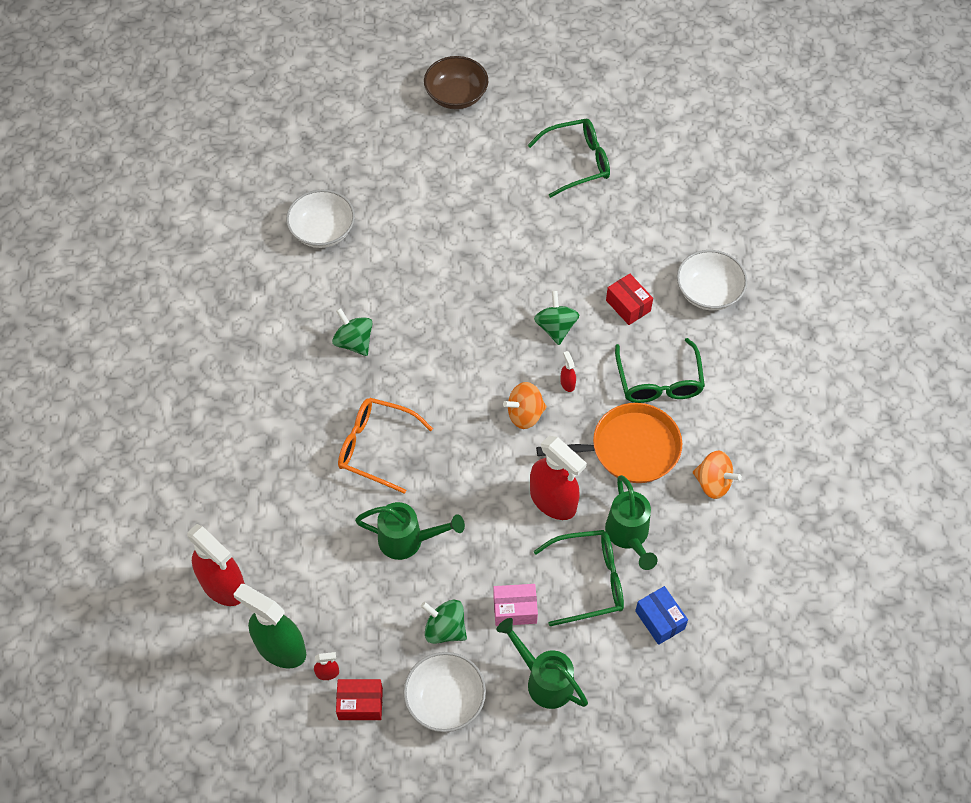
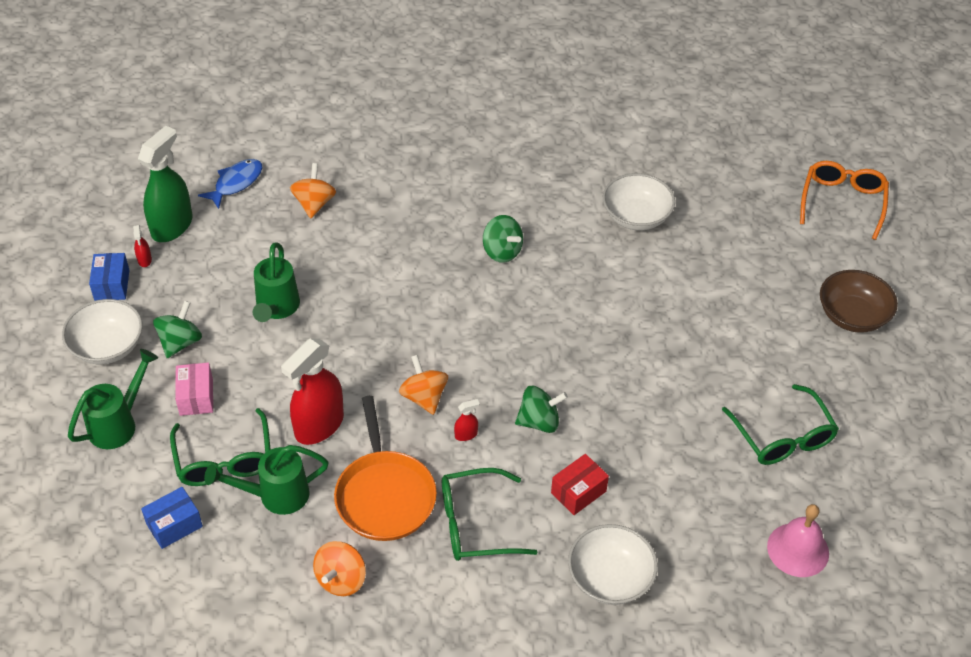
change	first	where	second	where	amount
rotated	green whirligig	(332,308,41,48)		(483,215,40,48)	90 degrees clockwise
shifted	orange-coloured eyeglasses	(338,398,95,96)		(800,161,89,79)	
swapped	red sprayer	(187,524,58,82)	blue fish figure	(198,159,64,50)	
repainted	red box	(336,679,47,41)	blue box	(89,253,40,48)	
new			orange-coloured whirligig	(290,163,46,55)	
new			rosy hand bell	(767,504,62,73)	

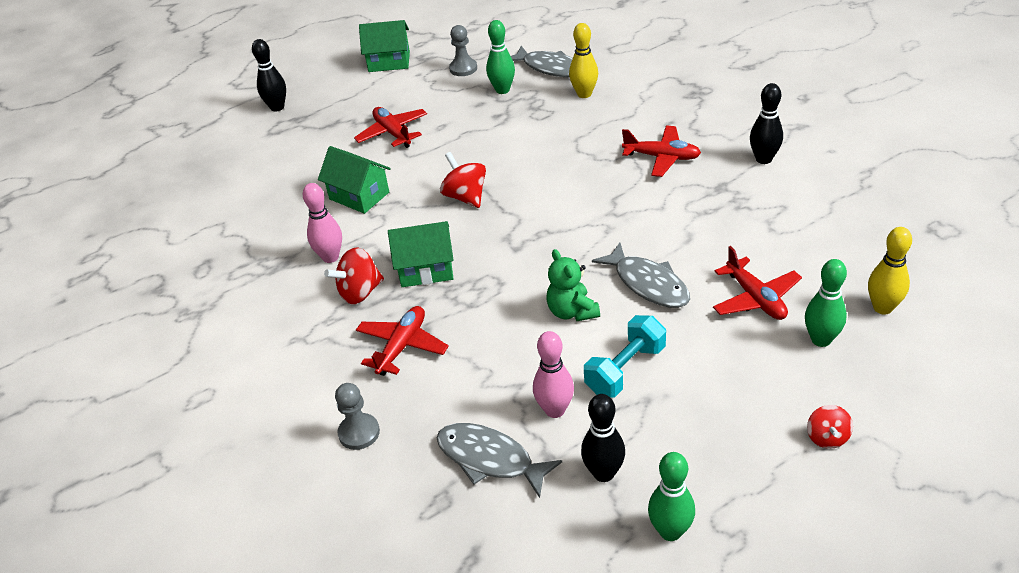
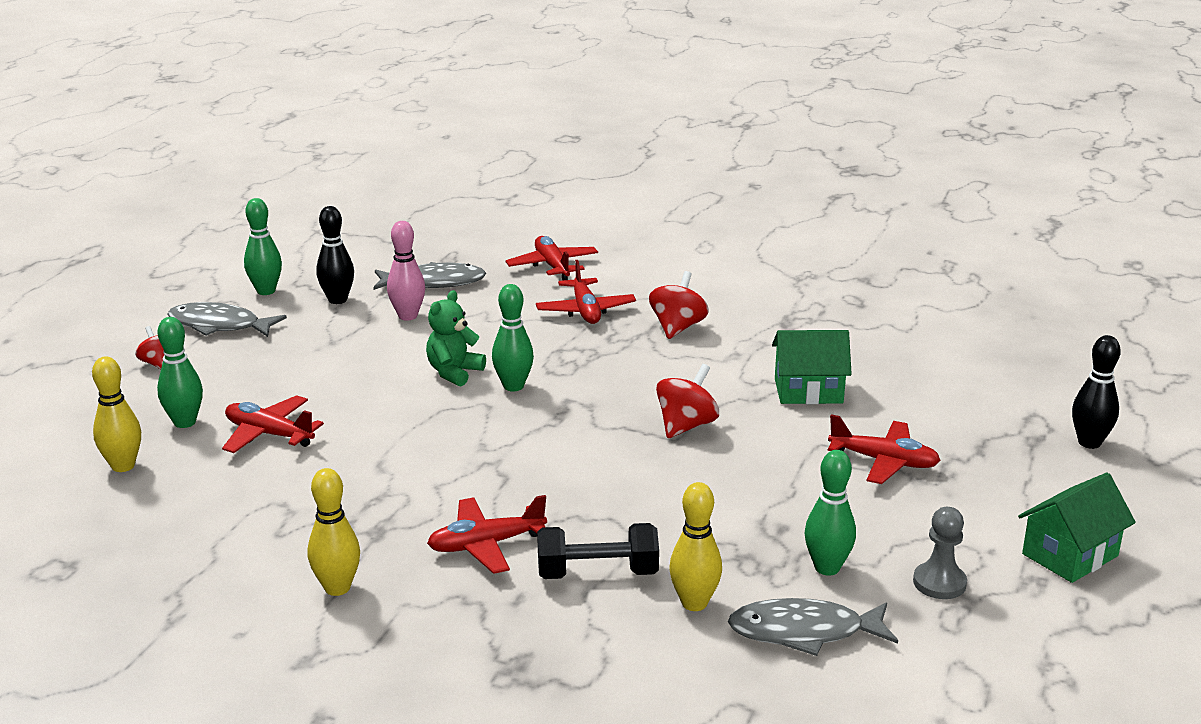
change	first	where	second	where	amount
repainted	black bowling pin	(750,83,33,81)	bright yellow bowling pin	(308,468,52,128)	
rotated	red whirligig	(440,152,46,56)		(656,364,63,74)	75 degrees counterclockwise
gone	rosy bowling pin	(303,183,39,80)			
gone	green house	(388,221,66,66)			
shifted	ash-grey fish figure	(592,242,98,66)		(167,302,120,35)	
rotated	green teddy	(546,249,54,72)		(426,290,60,97)	90 degrees counterclockwise
gone	turquoise free weight	(584,315,82,82)			
swapped	ash-grey pawn	(335,383,45,67)	red plane	(506,236,92,44)	
new			green bowling pin	(492,284,42,107)	
new			black free weight	(537,523,122,56)	

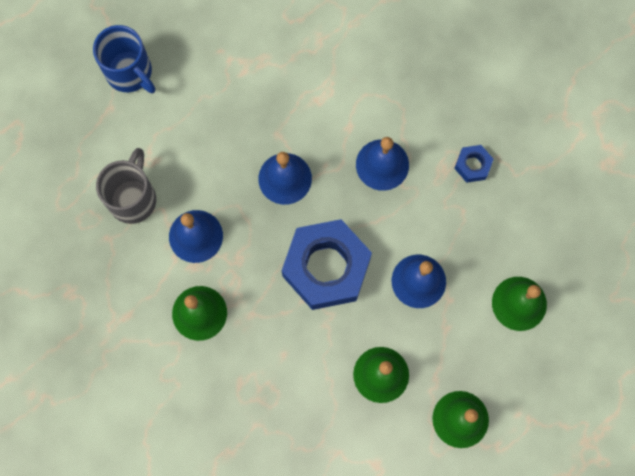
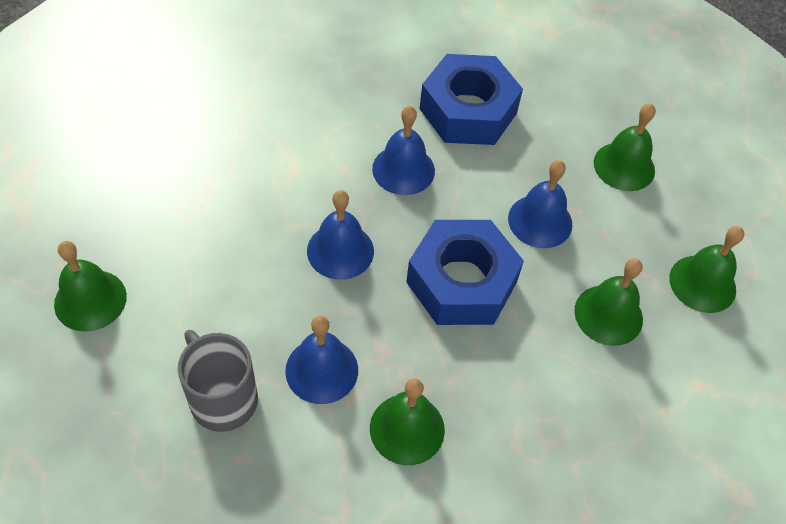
change	first	where	second	where	amount
swapped	blue coffee mug	(93,25,62,68)	green hand bell	(54,241,73,91)	
scaled	blue nut	(454,145,40,38)		(420,54,103,91)	x2.32

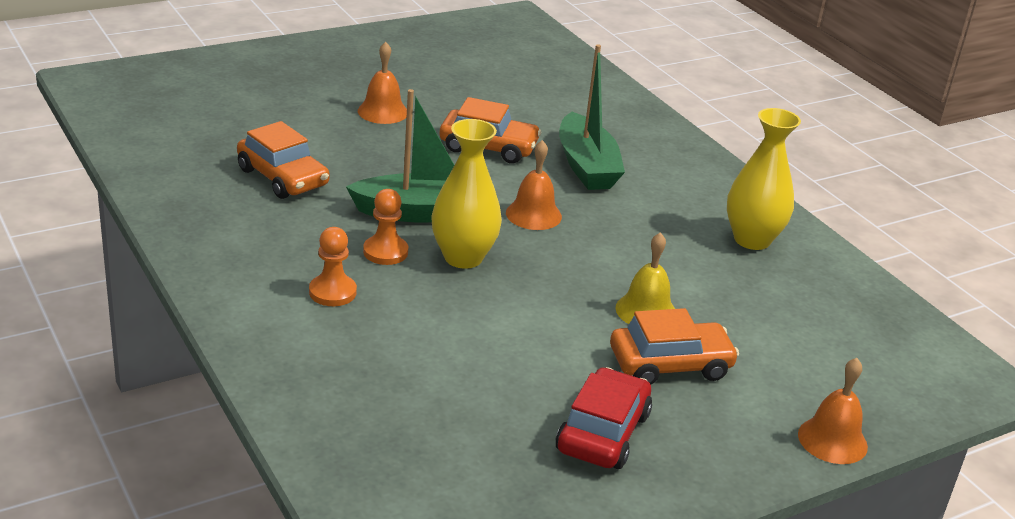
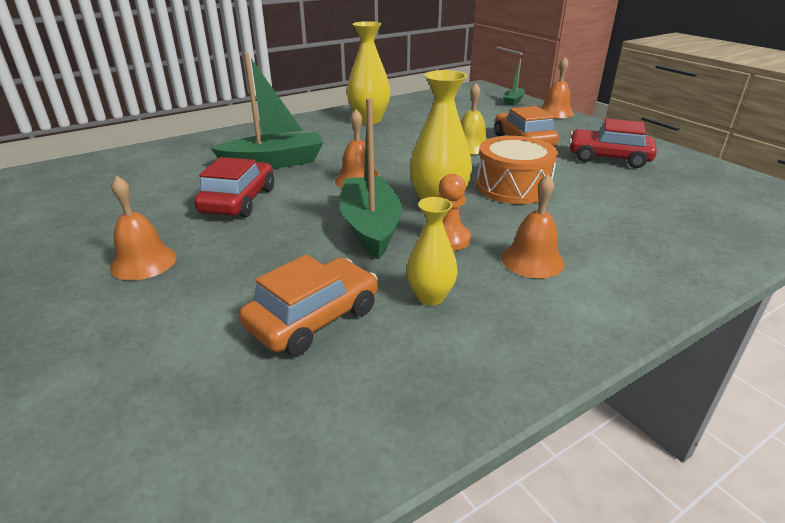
change	first	where	second	where	amount
repainted	orange-coloured toy car	(440,97,101,66)	red toy car	(194,157,80,60)	
swapped	orange-coloured pawn	(309,227,48,79)	orange-coloured hand bell	(501,174,64,104)	
new			green boat	(503,58,22,48)	
new			orange-coloured drum	(476,136,82,68)	
new			bright yellow tall vase	(406,197,52,108)	

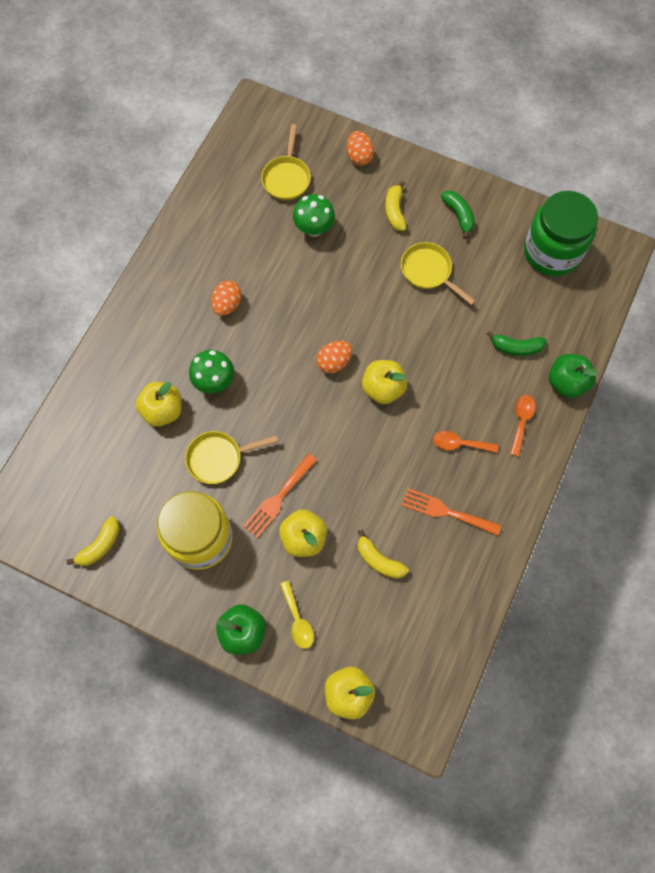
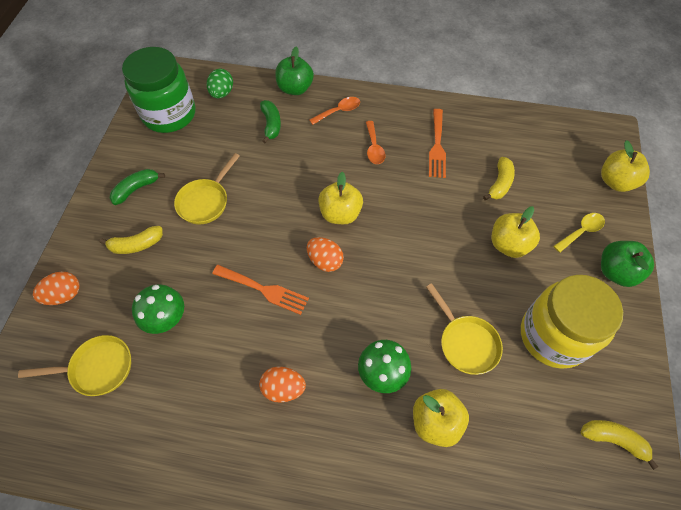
change	first	where	second	where	amount
rotated	orange-coloured teaspoon	(510,395,26,62)		(309,97,51,28)	150 degrees clockwise
shifted	orange-coloured fork	(243,453,74,85)		(212,265,97,50)	
new			green egg shape	(207,69,26,29)	

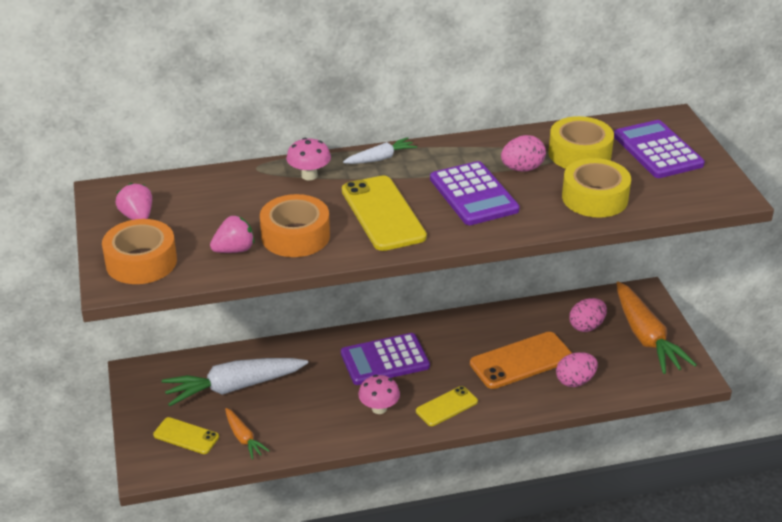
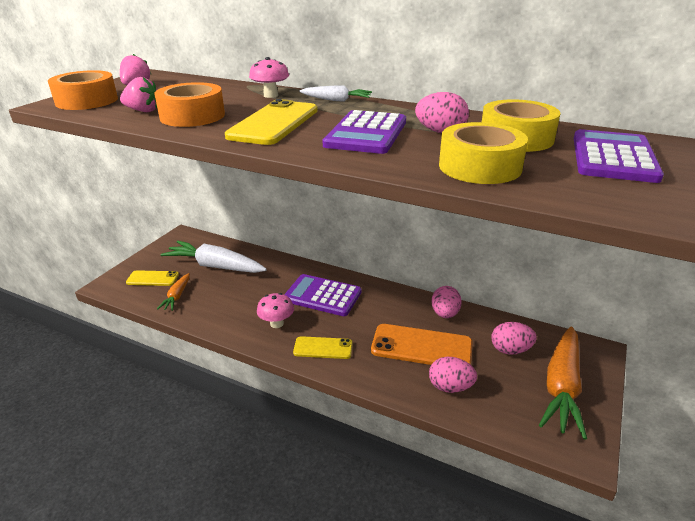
change	first	where	second	where	amount
rotated	bright yellow smartphone	(153,417,66,37)		(126,270,53,16)	60 degrees counterclockwise
new			rosy egg shape	(432,286,30,32)	

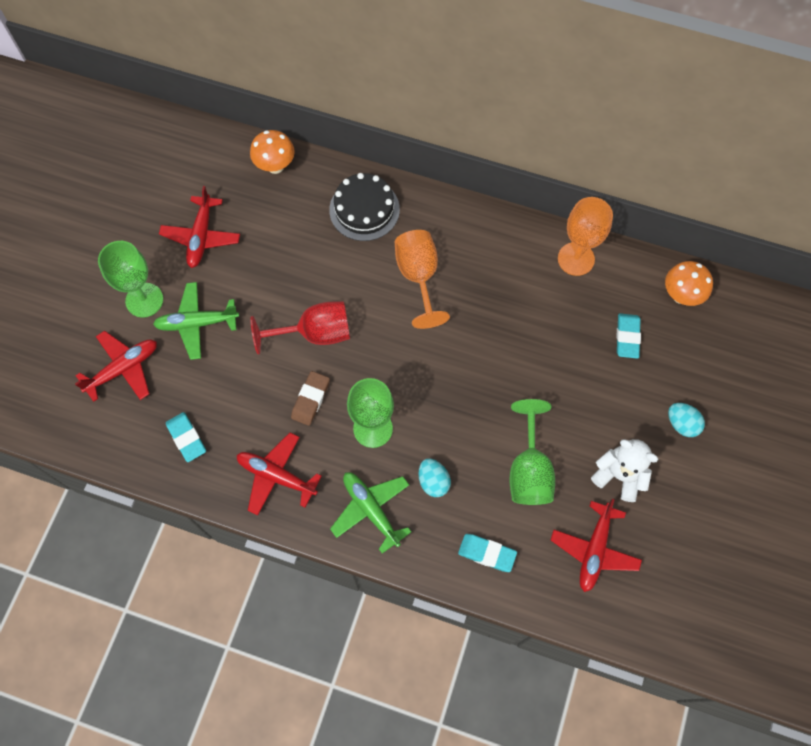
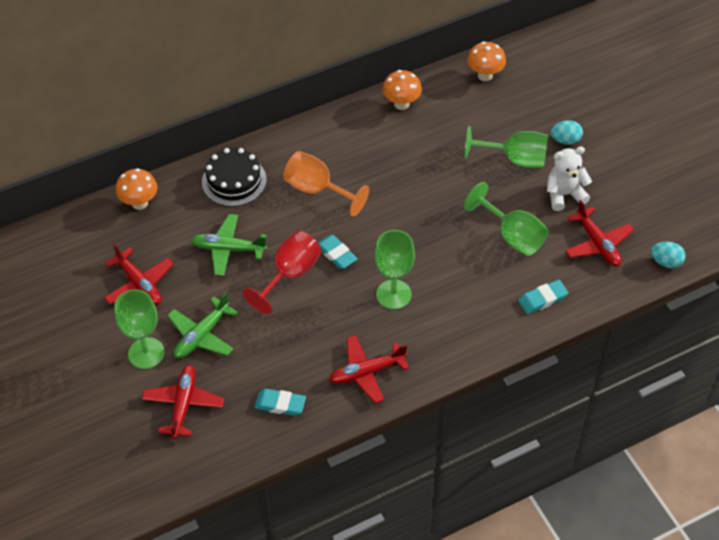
change	first	where	second	where	amount
swapped	orange-coloured chalice	(558,197,55,79)	orange-coloured mushroom	(382,70,40,40)	
shifted	turquoise eraser	(616,313,25,46)		(318,235,39,34)	
gone	russet eraser	(291,371,39,55)			
shifted	turquoise egg shape	(418,458,33,39)		(651,242,35,26)	
shifted	green plane	(330,472,81,82)		(191,214,76,62)	
new			green chalice	(464,126,84,42)	

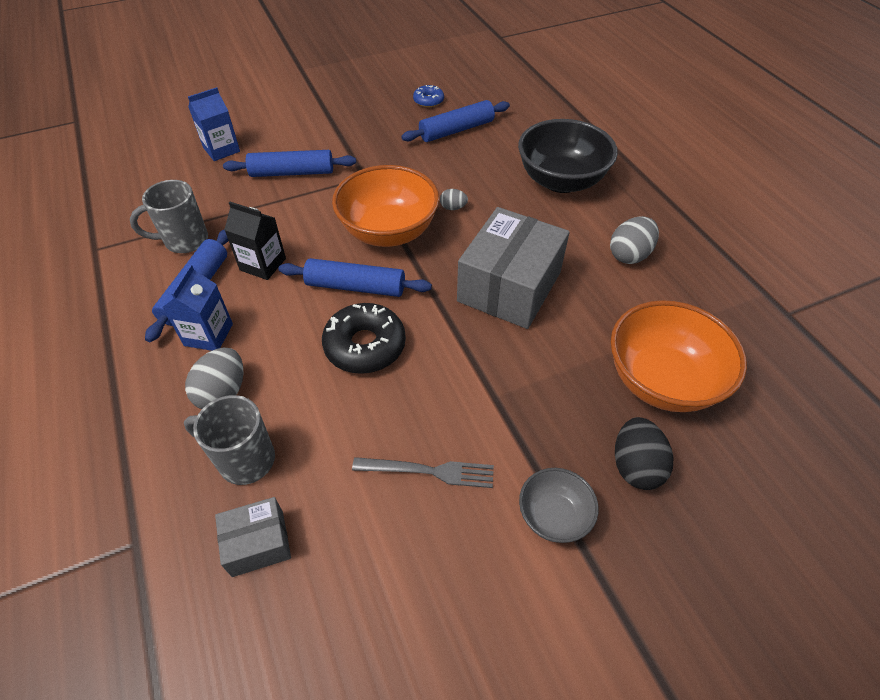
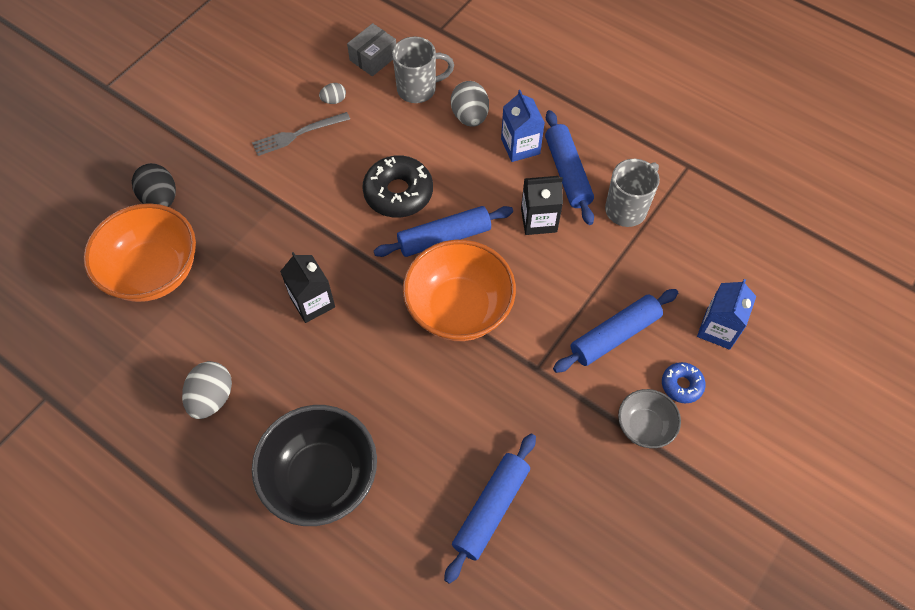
change	first	where	second	where	amount
shifted	blue glazed donut	(413,85,31,22)		(662,362,44,41)	
shifted	ash-grey egg shape	(440,189,28,21)		(319,83,27,21)	
swapped	ash-grey box	(457,207,113,122)	black juice carton	(280,252,55,71)	
shifted	ash-grey bowl	(519,468,80,75)		(618,389,63,59)	

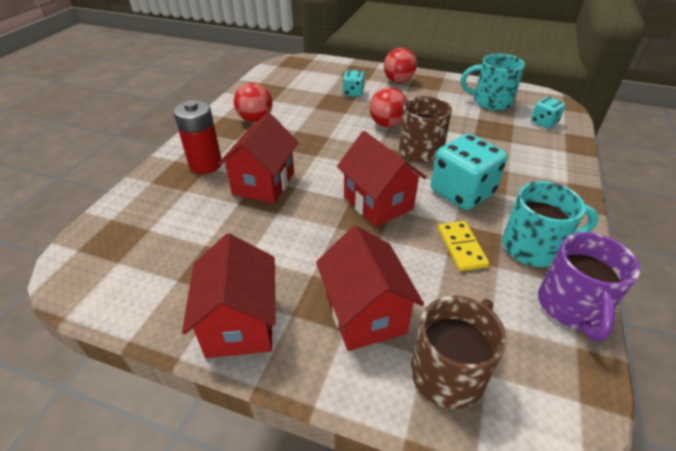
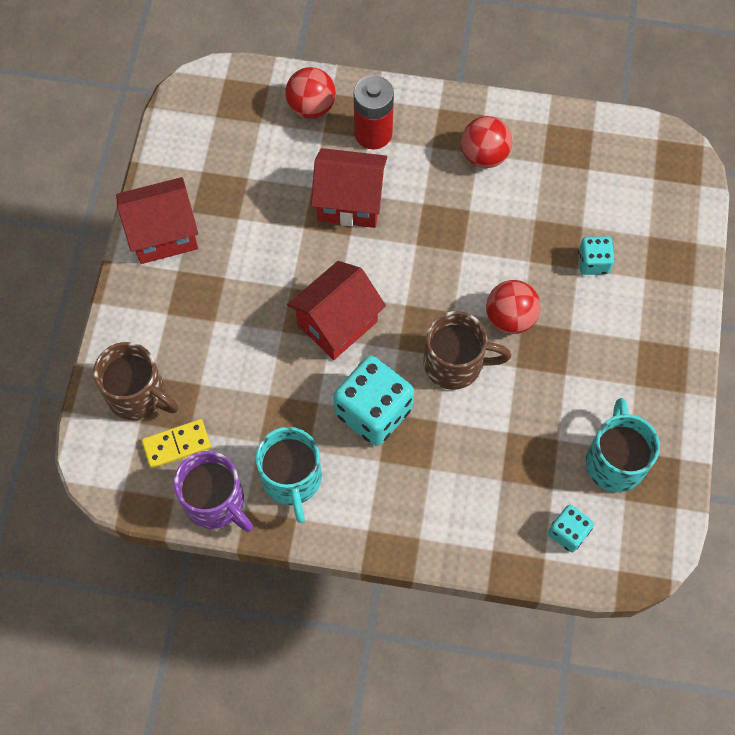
change	first	where	second	where	amount
shifted	red ball	(384,48,33,35)		(286,67,50,52)	
shifted	bright yellow domino	(438,221,51,50)		(142,419,69,49)	
gone	red house	(316,226,108,125)			
rotated	royal purple coffee mug	(538,232,102,110)		(174,451,79,81)	135 degrees counterclockwise

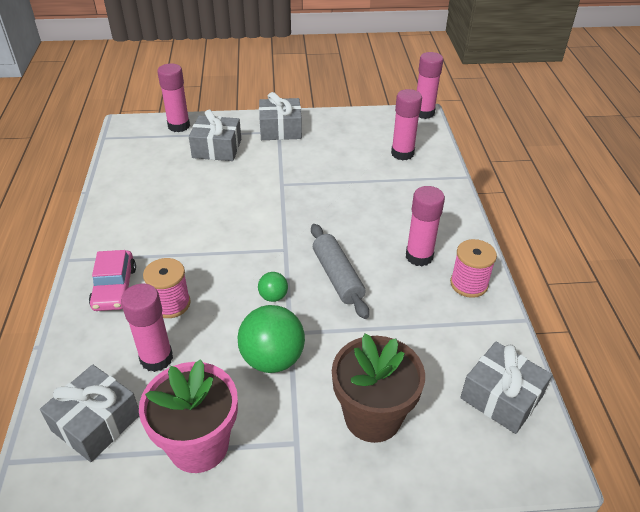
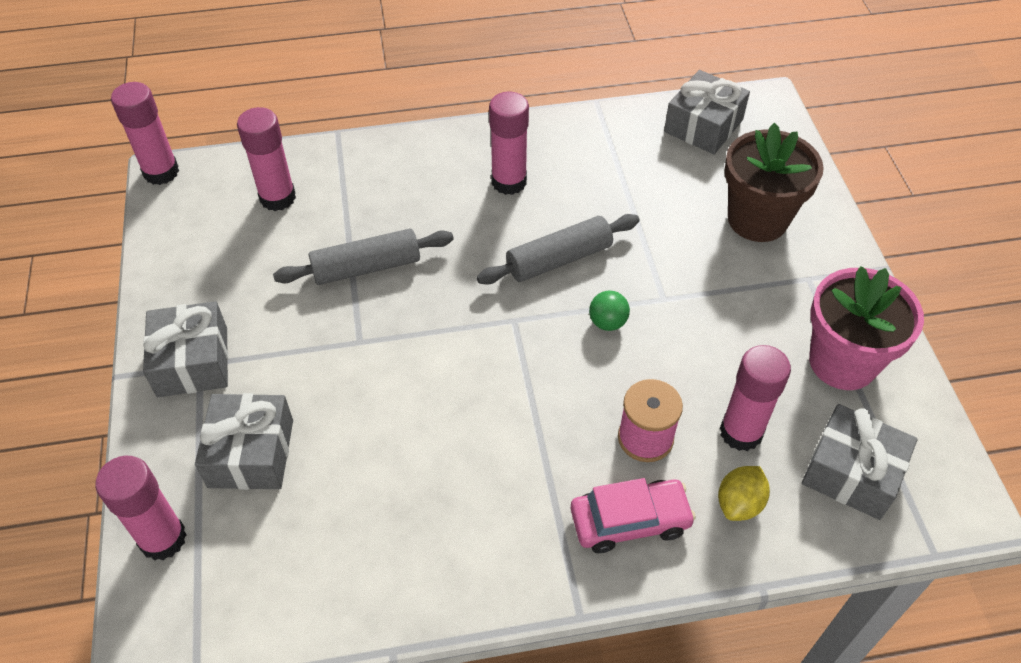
change	first	where	second	where	amount
gone	rosy bobbin	(450,239,47,59)			
gone	green ball	(238,305,67,68)			
new			ash-grey rolling pin	(273,229,181,56)	
new			bright yellow lemon	(718,466,52,55)	

